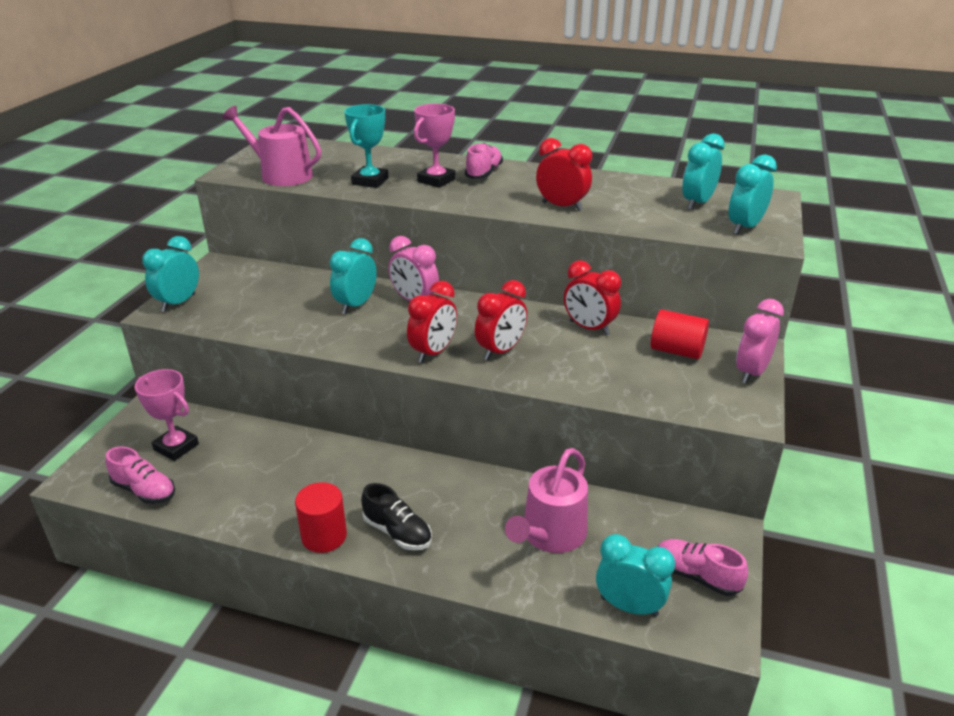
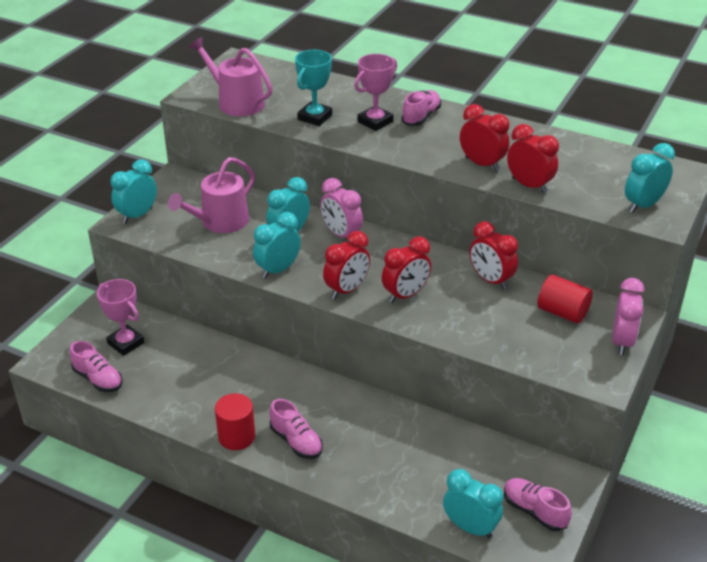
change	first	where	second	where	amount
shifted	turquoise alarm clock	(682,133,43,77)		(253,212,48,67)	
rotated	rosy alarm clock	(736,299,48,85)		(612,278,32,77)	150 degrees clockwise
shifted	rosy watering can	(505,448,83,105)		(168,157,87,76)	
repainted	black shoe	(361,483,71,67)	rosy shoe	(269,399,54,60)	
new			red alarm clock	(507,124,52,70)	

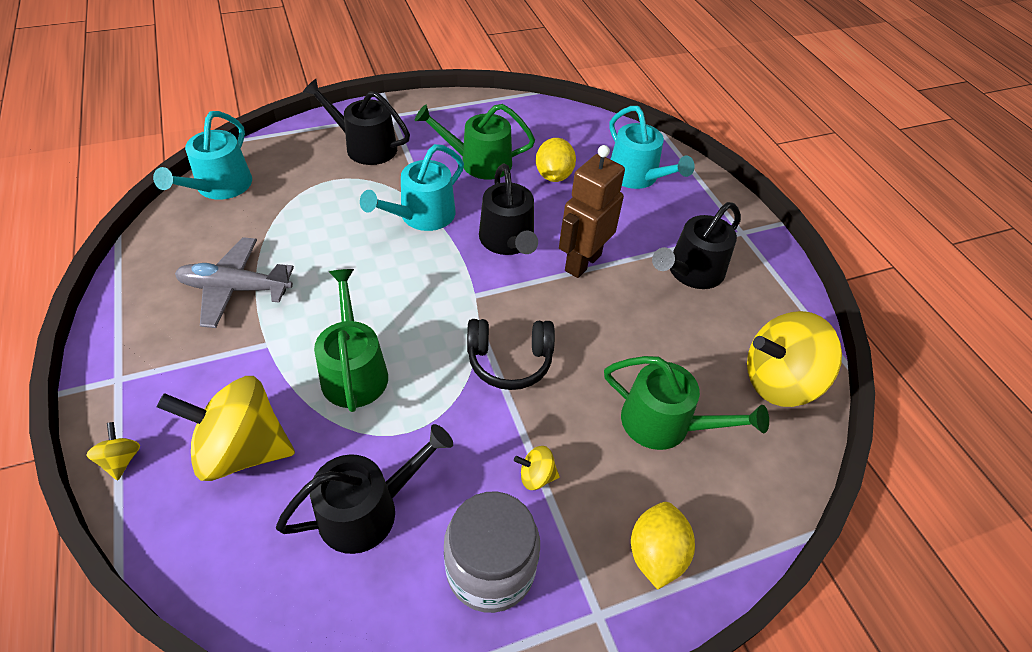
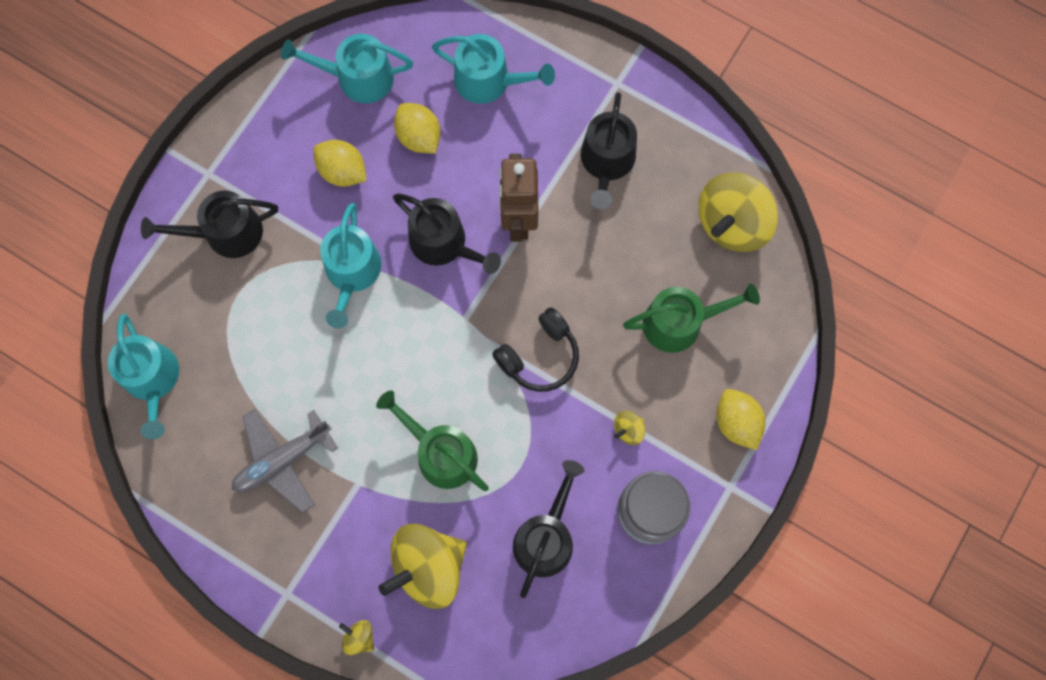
change	first	where	second	where	amount
swapped	green watering can	(415,104,120,76)	bright yellow lemon	(313,140,53,47)	
new			turquoise watering can	(281,34,132,69)	

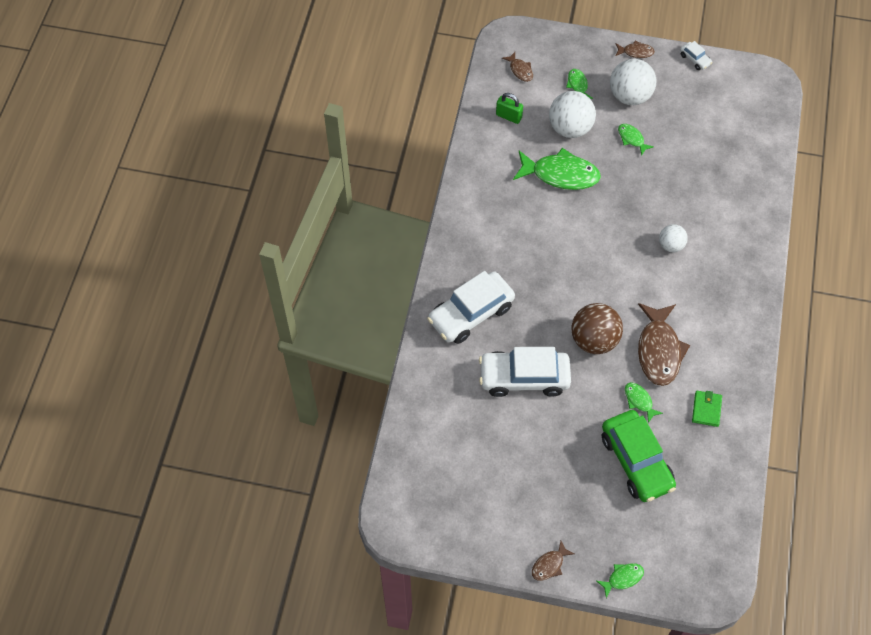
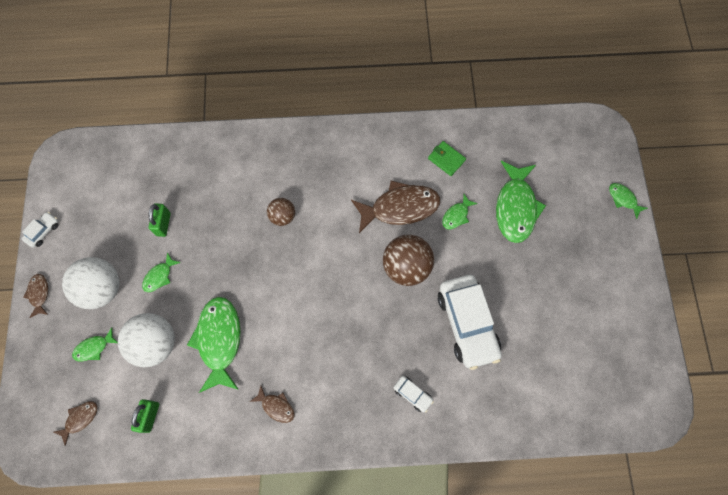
change	first	where	second	where	amount
repainted	white ball	(659,224,29,28)	russet ball	(267,198,28,28)	
scaled	white toy car	(427,271,88,73)		(393,376,41,37)	x0.43
rotated	green wallet	(692,391,30,36)		(428,141,38,35)	45 degrees clockwise
swapped	green toy car	(602,410,74,92)	green fish figure	(496,161,50,82)	
shifted	russet fish figure	(532,541,43,40)		(250,386,45,37)	
new			green padlock	(148,203,23,34)	

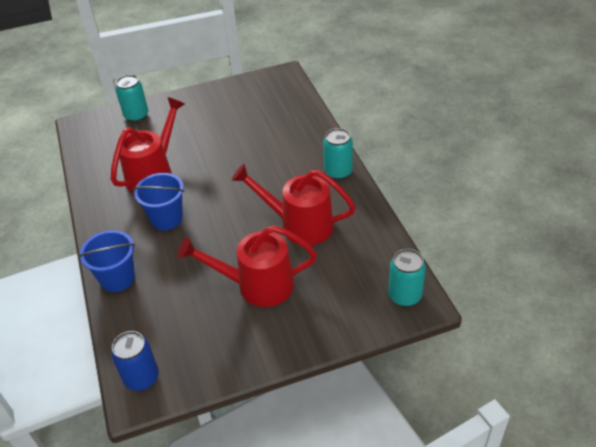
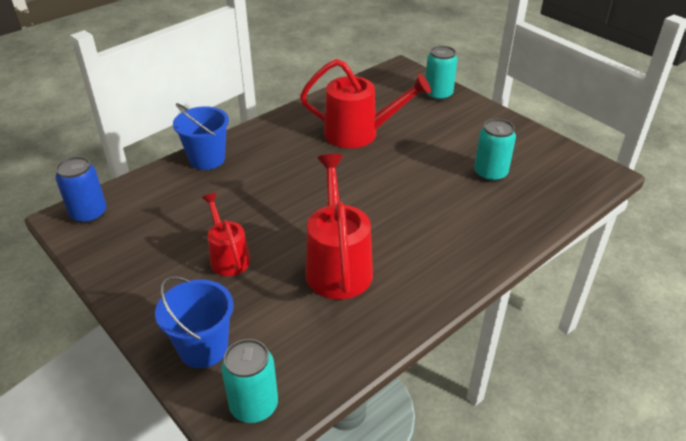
change	first	where	second	where	amount
shifted	turquoise can	(323,128,30,52)		(474,119,42,63)	
shifted	blue sand bucket	(133,173,51,57)		(155,276,79,92)	
scaled	red watering can	(178,225,139,82)		(202,193,48,83)	x0.60

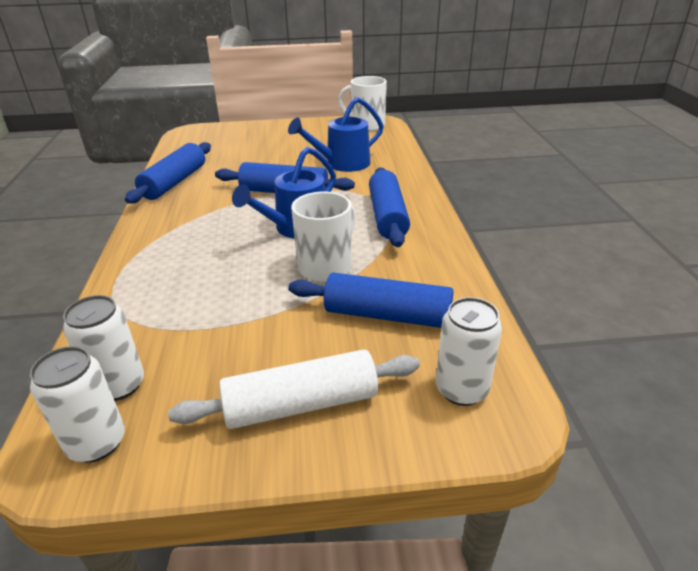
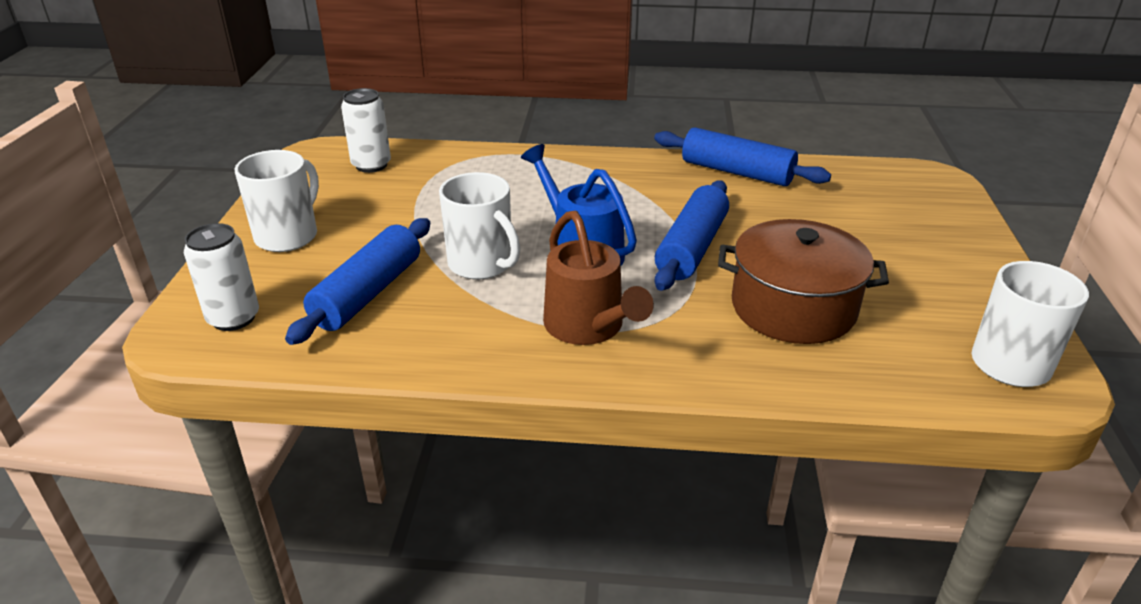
change	first	where	second	where	amount
swapped	blue watering can	(288,97,96,75)	russet cooking pot	(718,219,171,125)	
swapped	blue rolling pin	(369,167,41,80)	russet watering can	(543,210,111,135)	
gone	white can	(30,346,95,117)			
swapped	white rolling pin	(168,349,252,80)	white coffee mug	(235,150,84,102)	

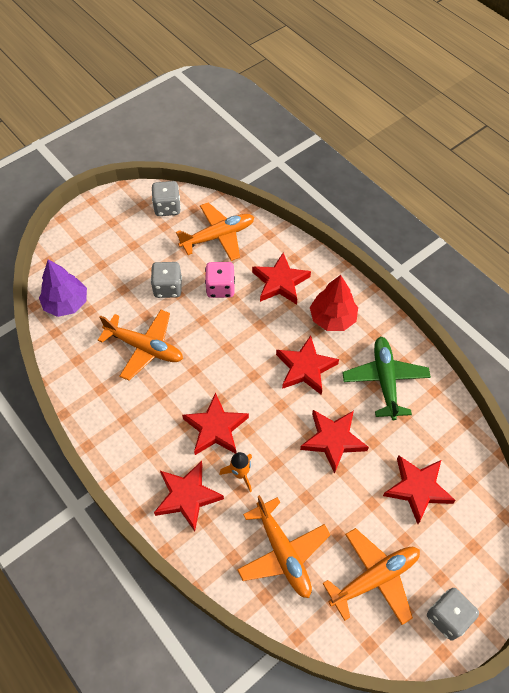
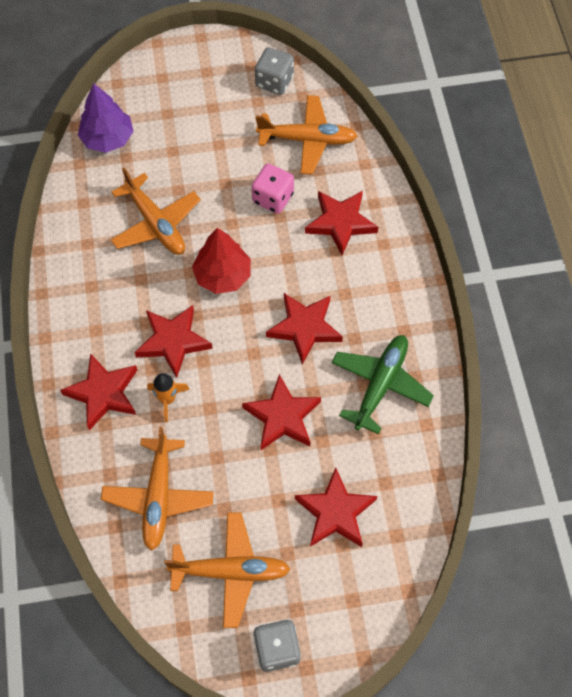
change	first	where	second	where	amount
gone	ash-grey die	(151,262,31,36)			
shifted	red toy tree	(310,275,48,56)		(192,228,59,66)	

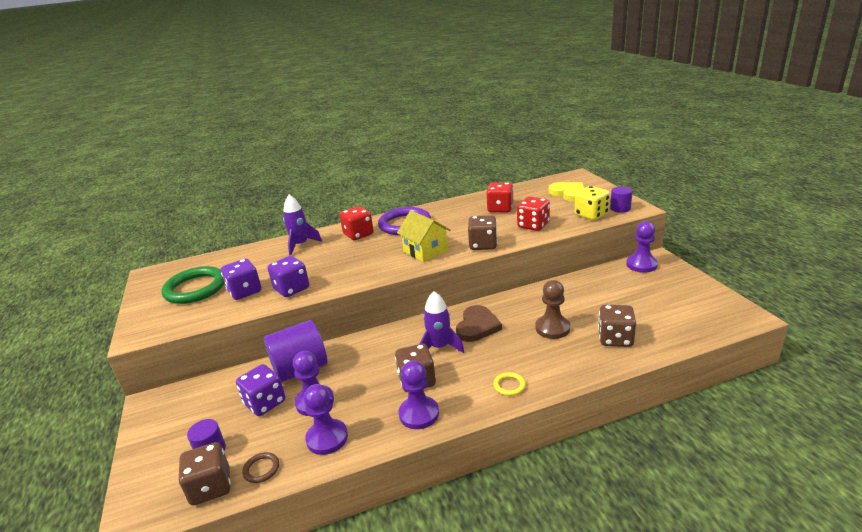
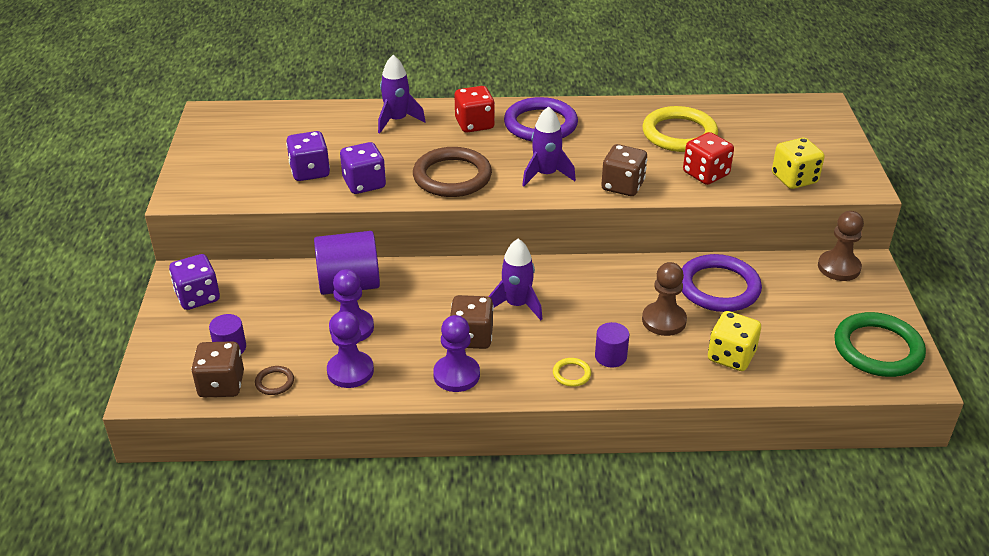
change	first	where	second	where	amount
gone	bright yellow love heart	(549,182,36,20)			
swapped	red die	(486,183,27,29)	bright yellow ring	(642,106,76,46)	
shifted	royal purple cylinder shape	(610,186,23,27)		(595,322,34,45)	
swapped	bright yellow house	(397,210,53,52)	royal purple rocket	(522,106,54,80)	
repainted	royal purple pawn	(626,221,32,52)	russet pawn	(818,211,46,70)	
shifted	green ring	(161,266,64,38)		(834,312,92,65)	
gone	russet love heart	(456,305,46,37)			
repainted	russet die	(598,305,38,42)	bright yellow die	(708,311,53,60)	
shifted	royal purple die	(236,364,50,52)		(169,254,51,56)	
new			russet ring	(413,147,79,50)	
new			royal purple ring	(682,254,80,58)	

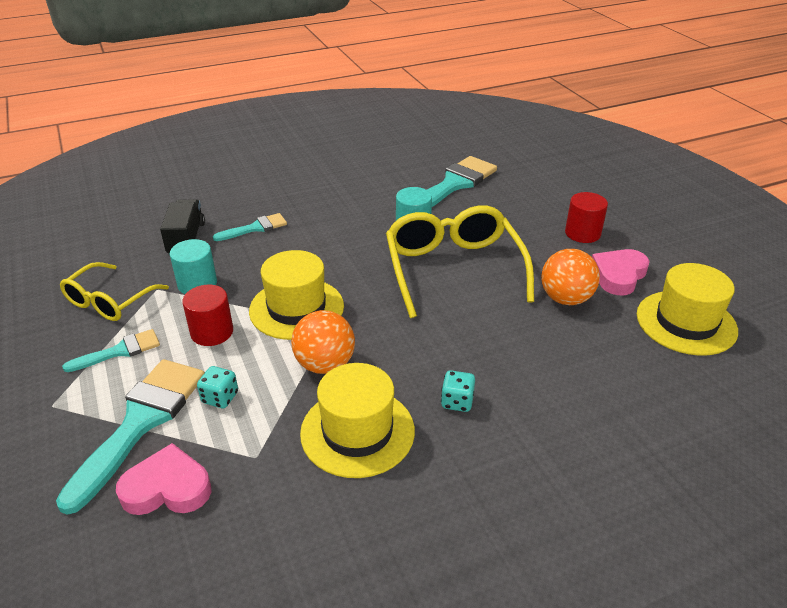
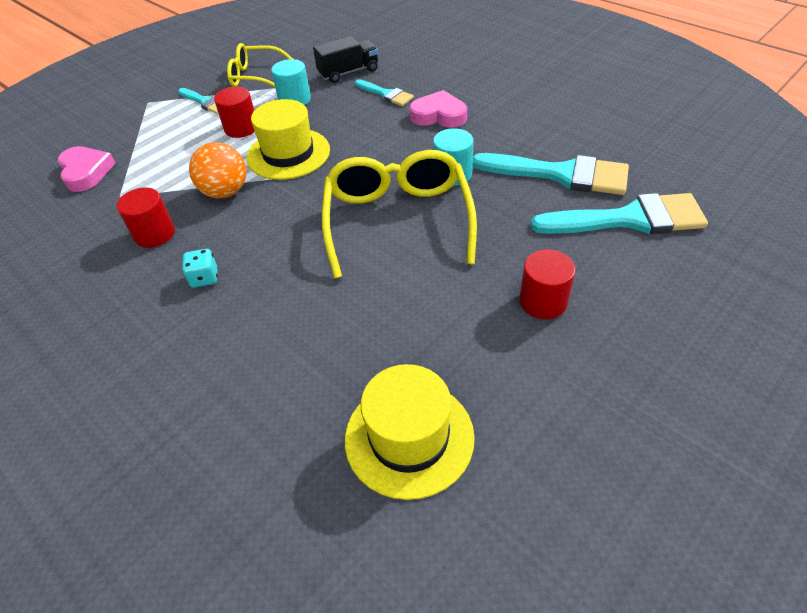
change	first	where	second	where	amount
rotated	bright yellow eyeglasses	(386,205,148,113)		(322,150,155,128)	60 degrees counterclockwise
gone	orange-coloured ball	(541,249,59,56)			
shifted	rosy love heart	(592,249,58,46)		(409,90,58,38)	
shifted	turquoise brush	(56,359,149,156)		(531,193,177,41)	
swapped	bright yellow hat	(300,363,115,115)	red cylinder shape	(117,187,58,61)	
gone	turquoise die	(197,366,41,42)			

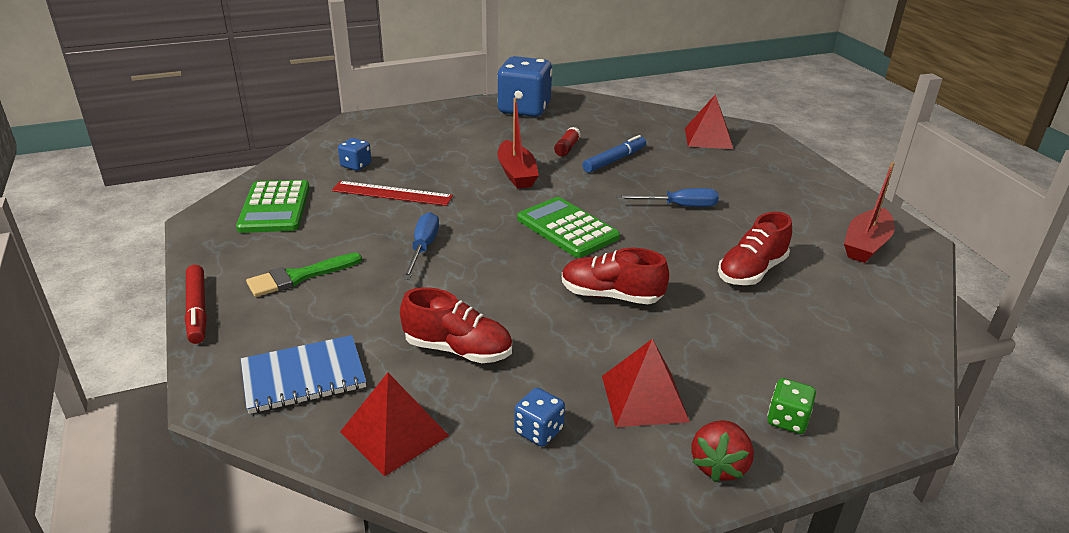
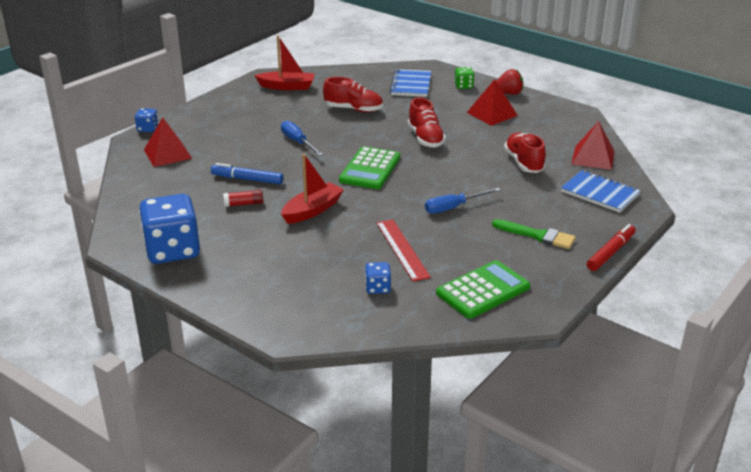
change	first	where	second	where	amount
shifted	blue die	(514,388,51,59)		(135,108,24,24)	
new			blue notebook	(390,69,41,28)	

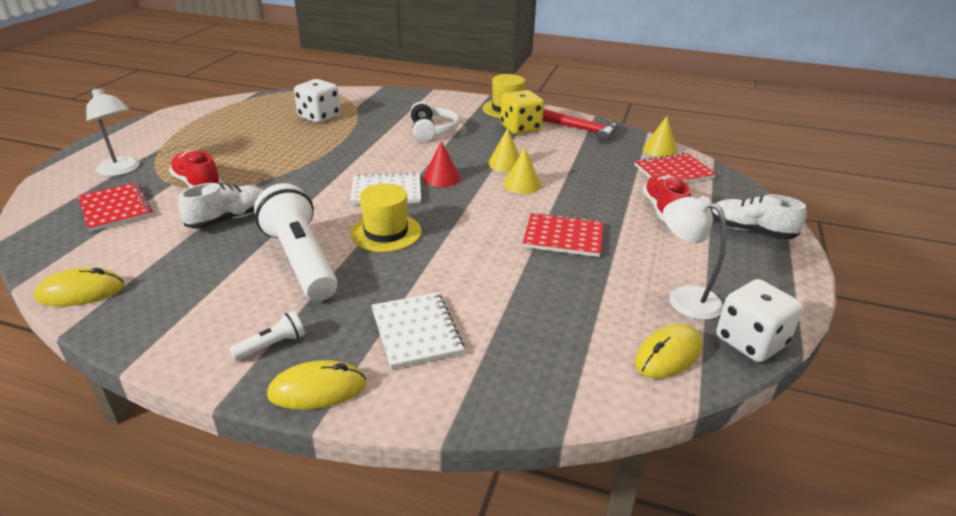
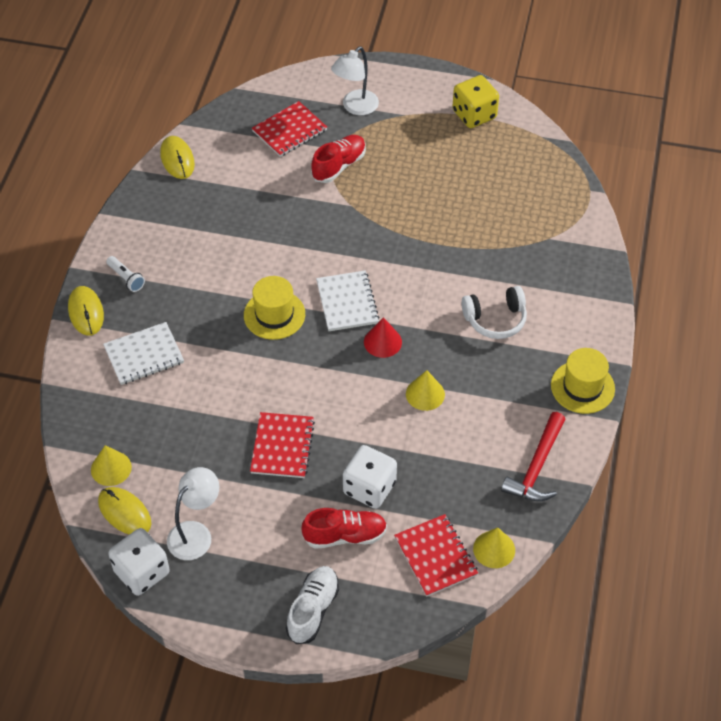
change	first	where	second	where	amount
shifted	white die	(294,79,46,44)		(343,445,54,64)	
shifted	bright yellow die	(501,90,43,44)		(452,75,47,53)	
shifted	bright yellow solid cone	(504,148,37,46)		(91,445,41,41)	
gone	white shoe	(178,183,86,46)			
gone	white torch	(254,183,84,118)			

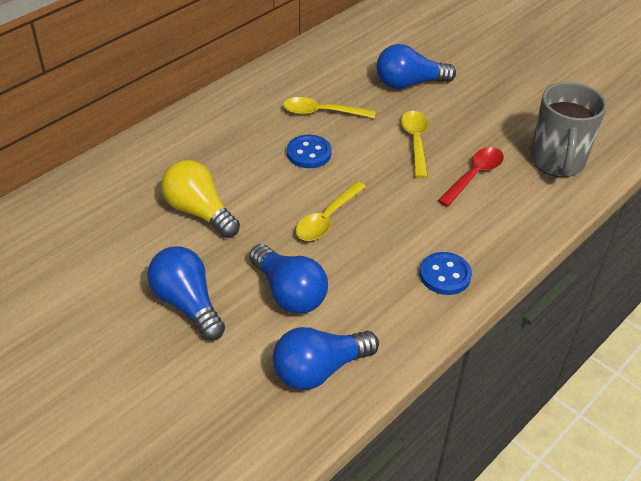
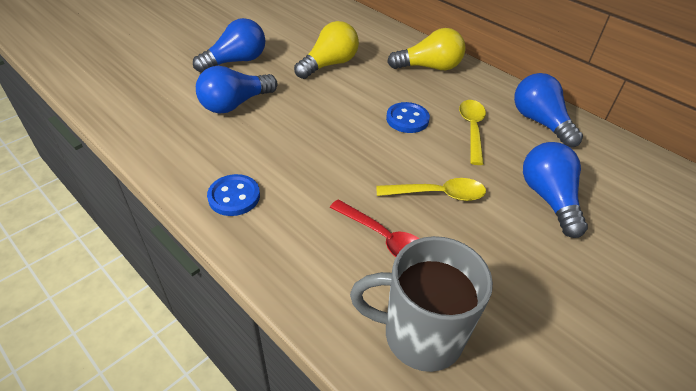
change	first	where	second	where	amount
gone	bright yellow teaspoon	(296,181,70,60)			
shifted	blue bulb	(273,327,106,63)		(514,73,69,75)	
new			bright yellow bulb	(387,28,79,42)	

